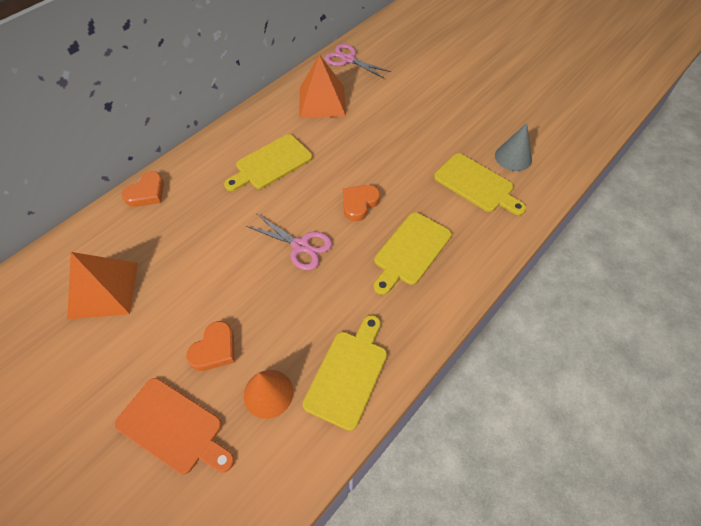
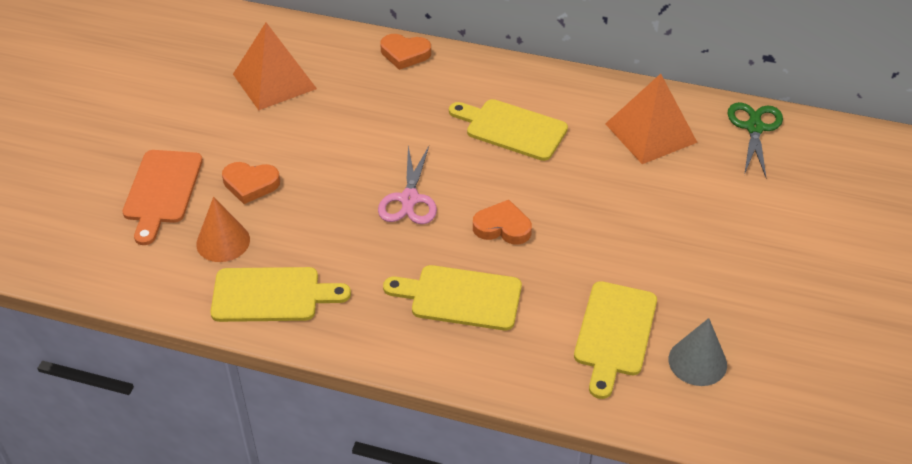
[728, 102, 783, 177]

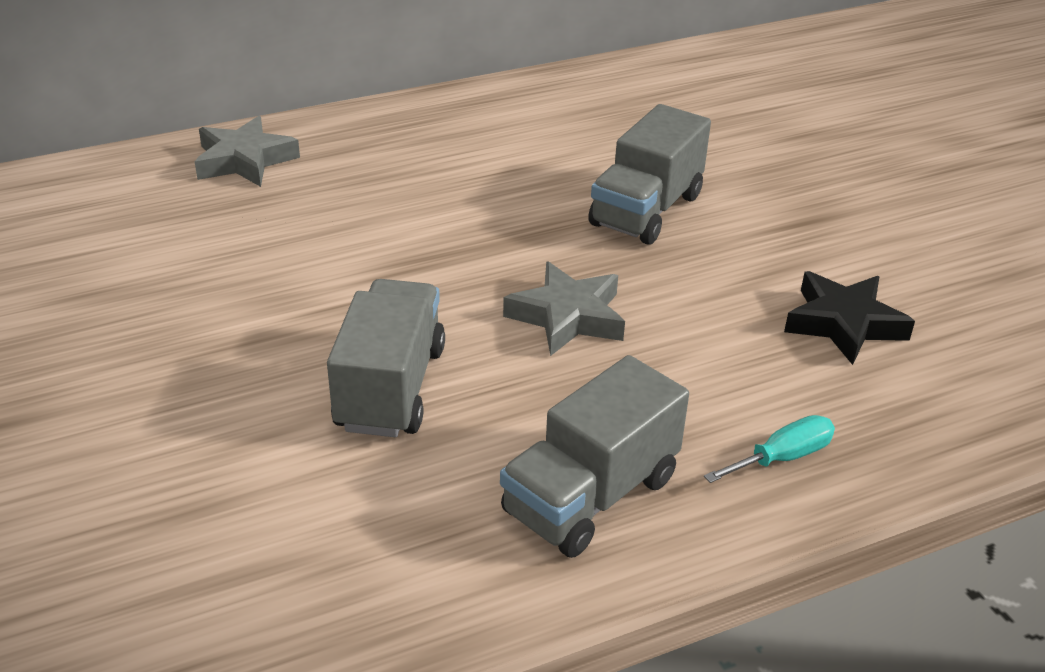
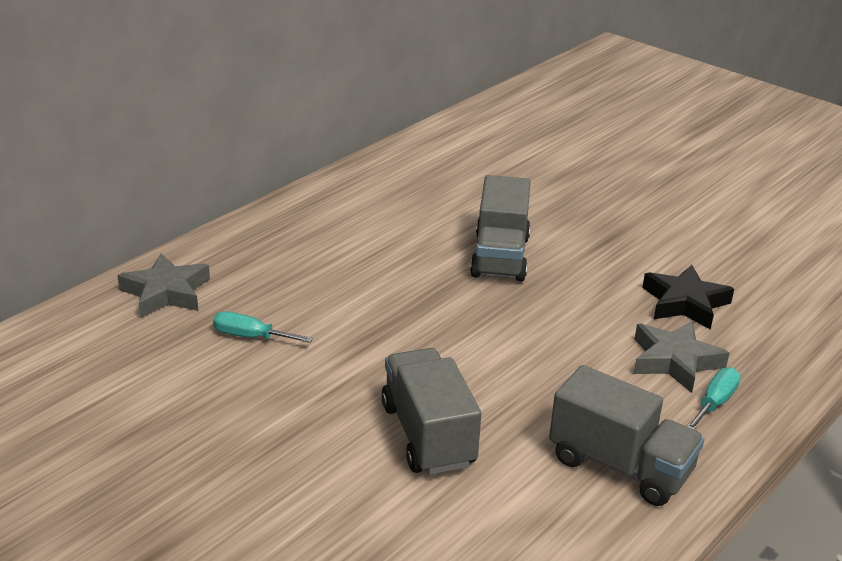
[213, 311, 313, 343]
[549, 365, 705, 506]
[634, 321, 729, 393]

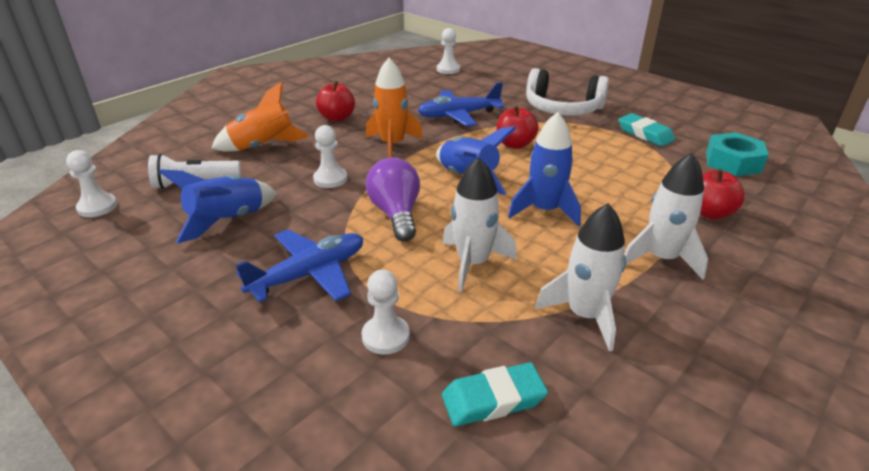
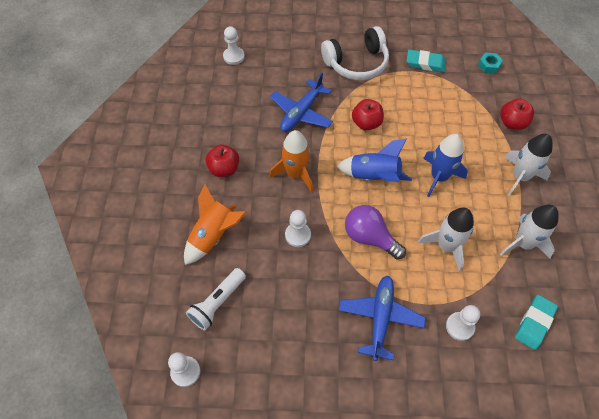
[478, 52, 503, 73]
[159, 169, 277, 243] (first image)

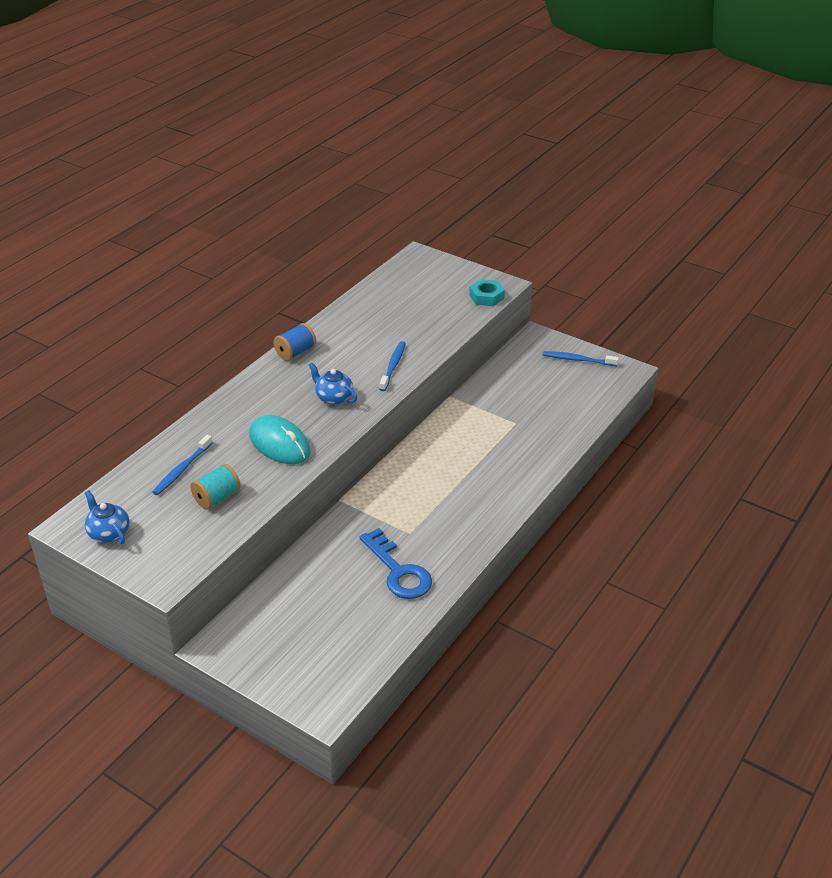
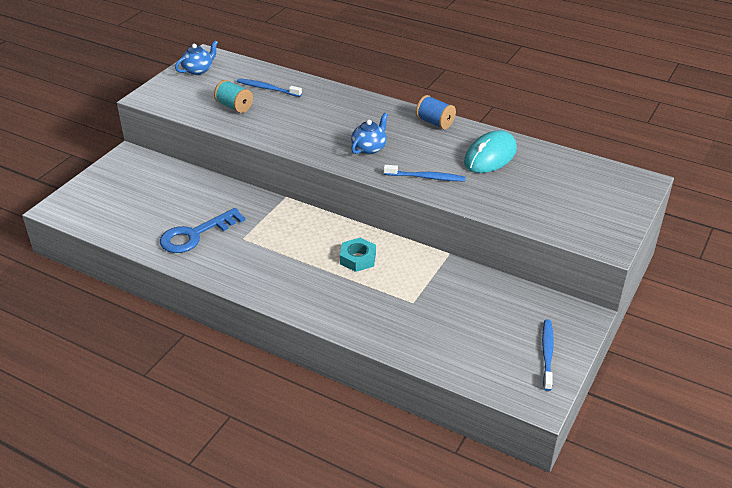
[340, 238, 376, 272]
[464, 130, 517, 173]

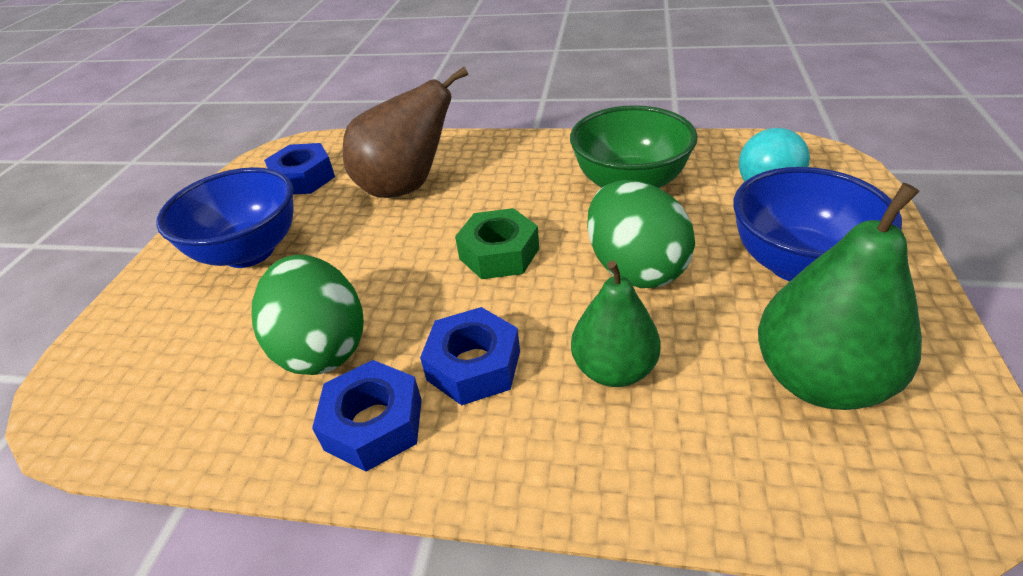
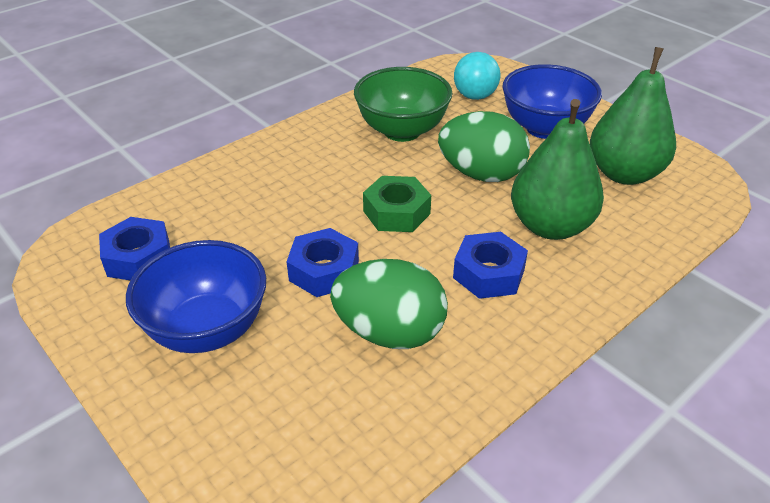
[287, 228, 359, 297]
[511, 99, 604, 240]
[342, 67, 468, 198] (first image)

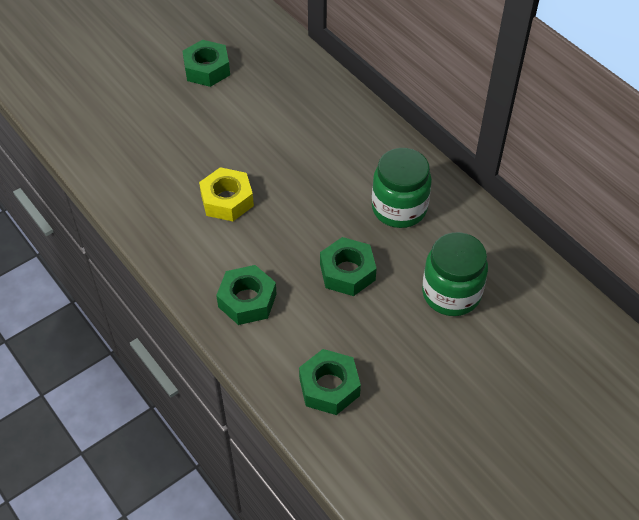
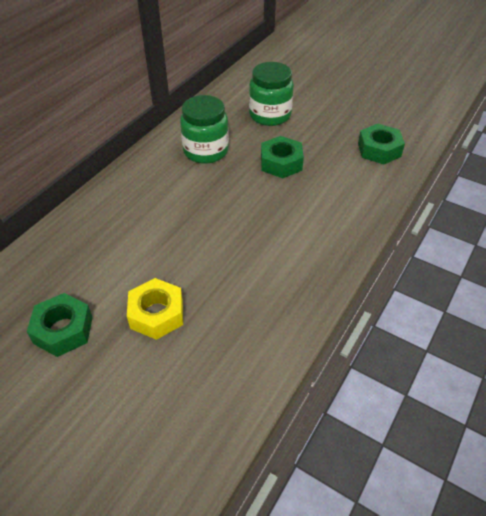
[127, 278, 183, 340]
[216, 265, 277, 325] (first image)

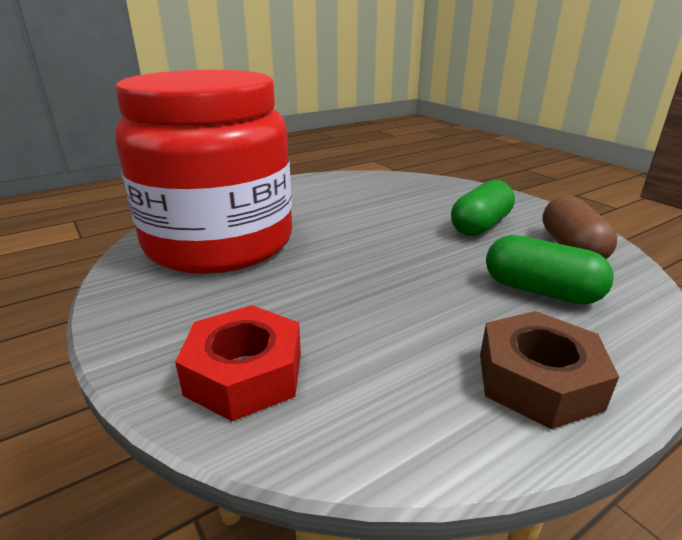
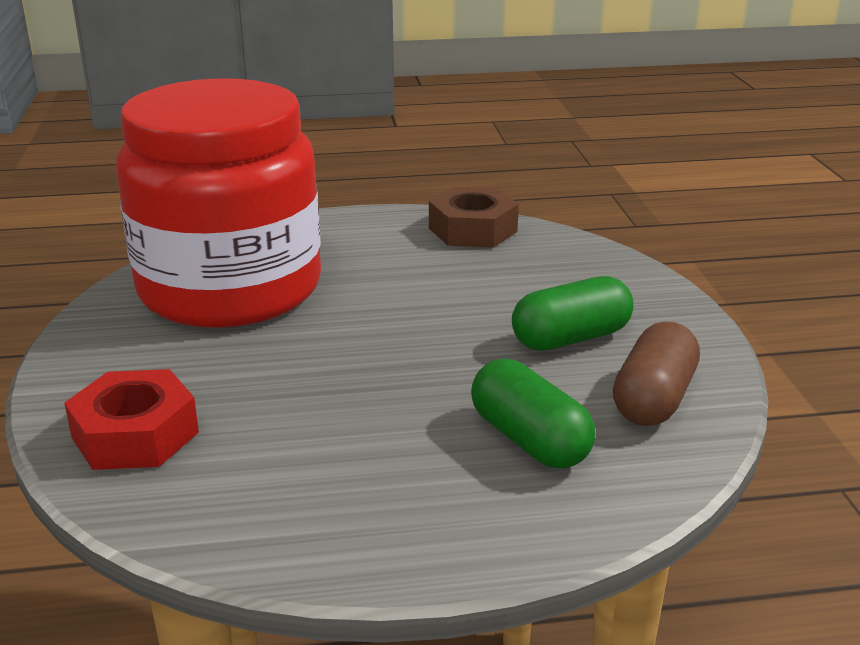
[429, 187, 519, 247]

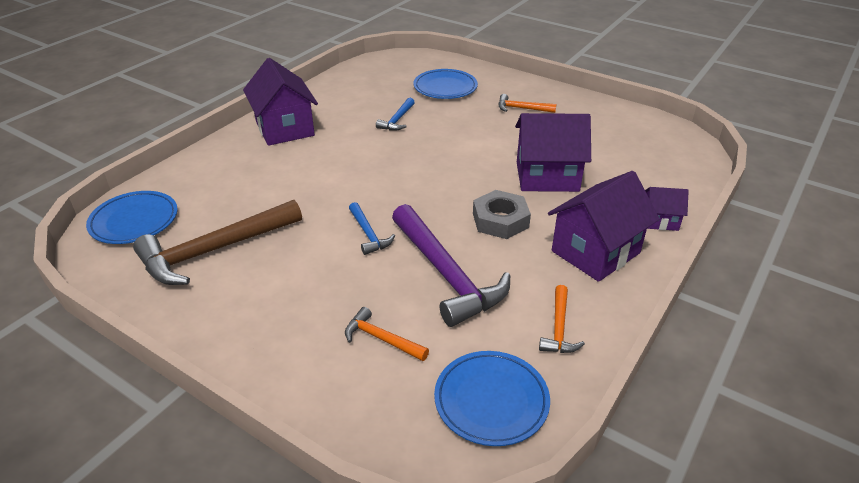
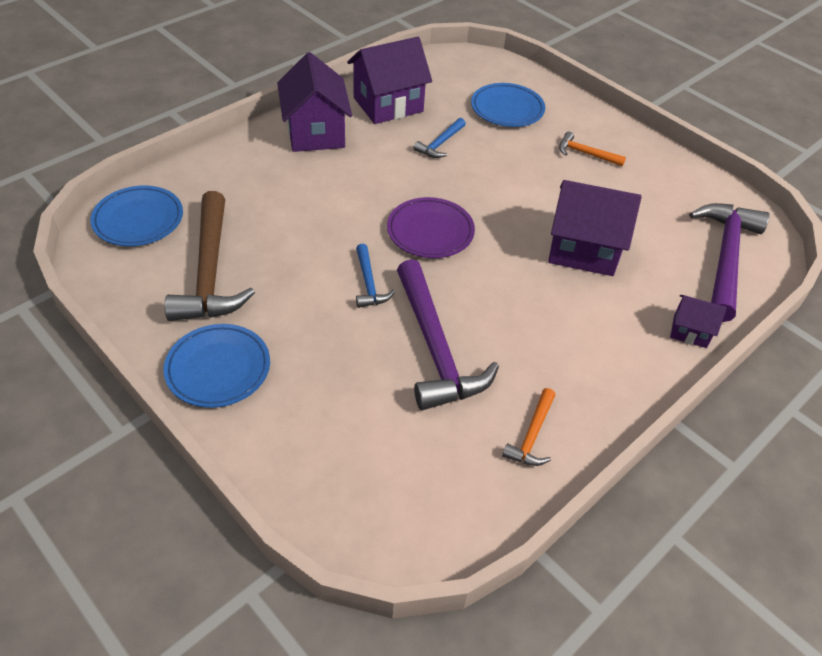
[163, 324, 270, 408]
[165, 191, 255, 321]
[347, 37, 432, 124]
[387, 197, 475, 258]
[689, 203, 770, 322]
[345, 307, 429, 361] (first image)
[473, 190, 531, 239] (first image)

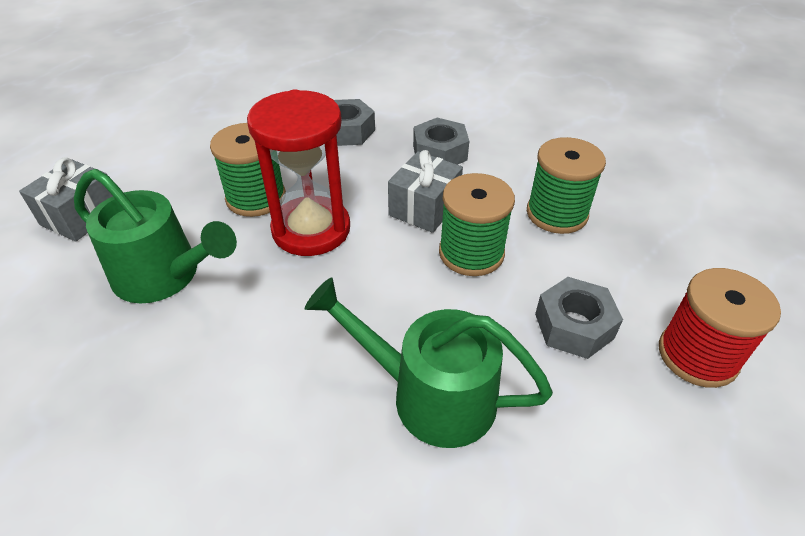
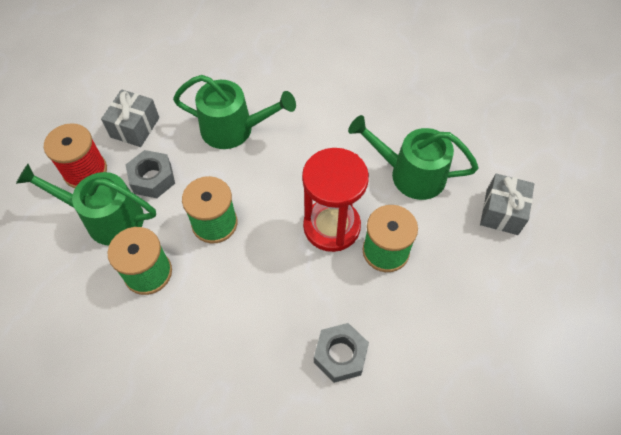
[16, 164, 156, 245]
[101, 89, 159, 147]
[413, 118, 469, 165] (first image)

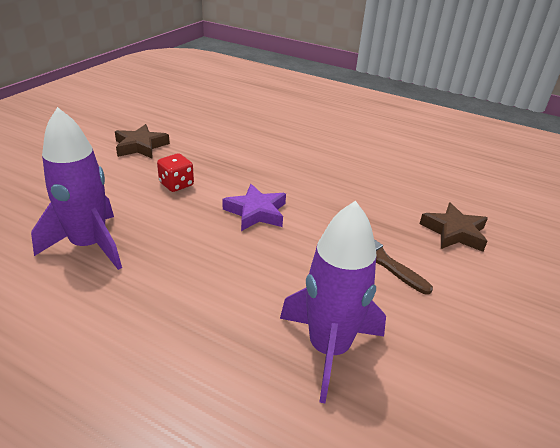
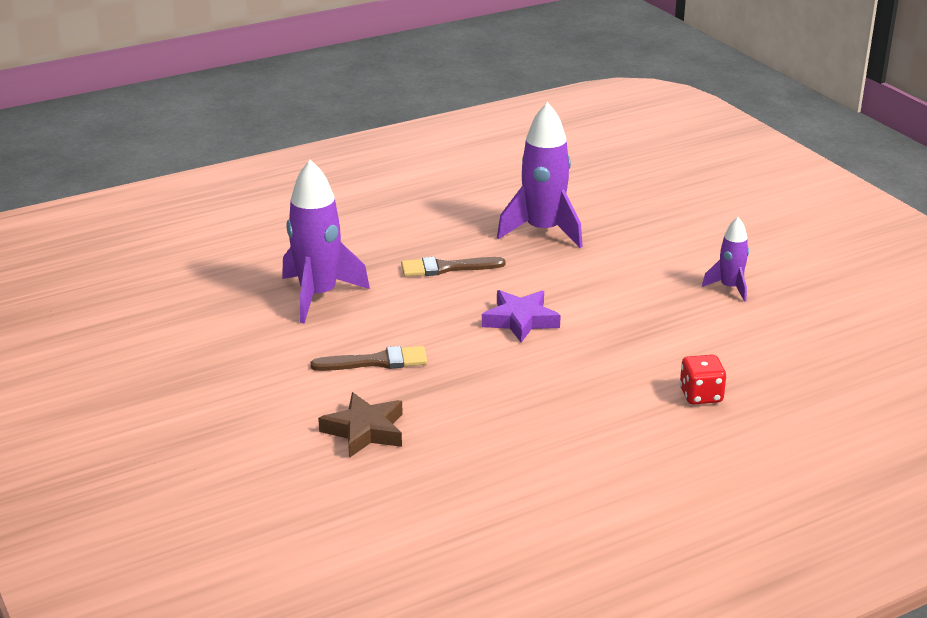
[401, 257, 506, 277]
[680, 355, 726, 405]
[702, 217, 749, 302]

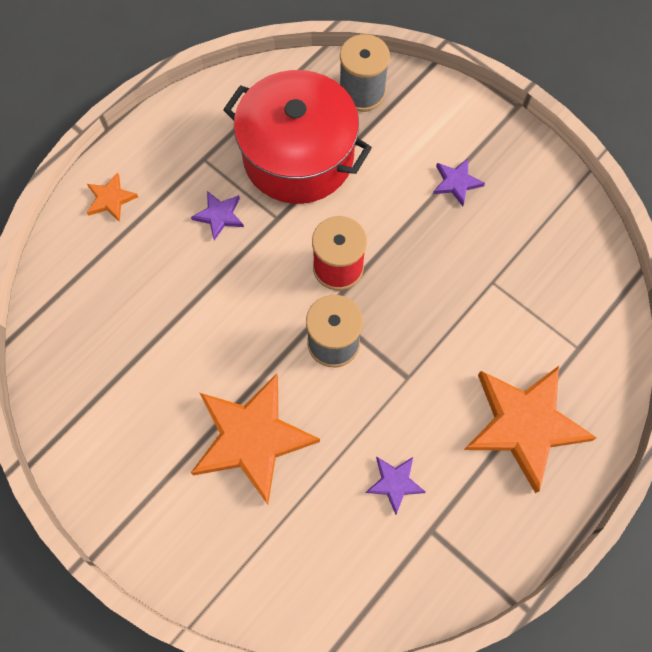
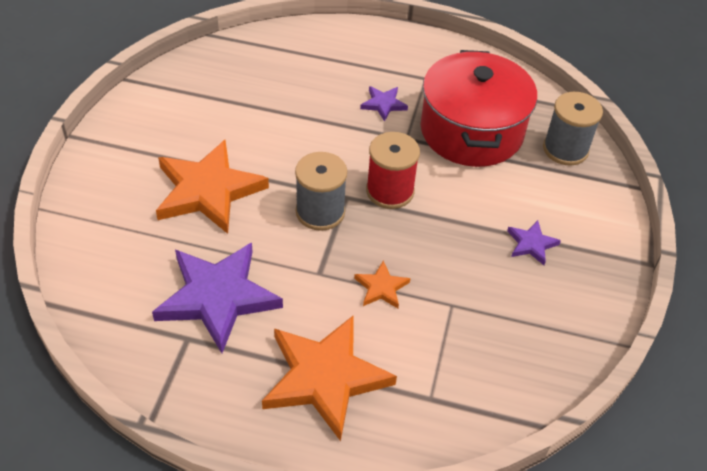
[152, 243, 283, 353]
[354, 261, 411, 308]

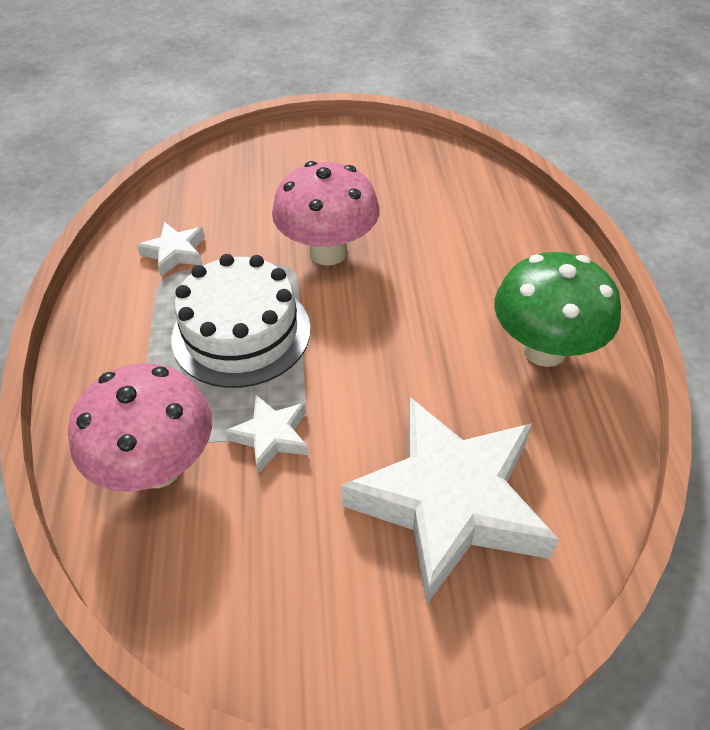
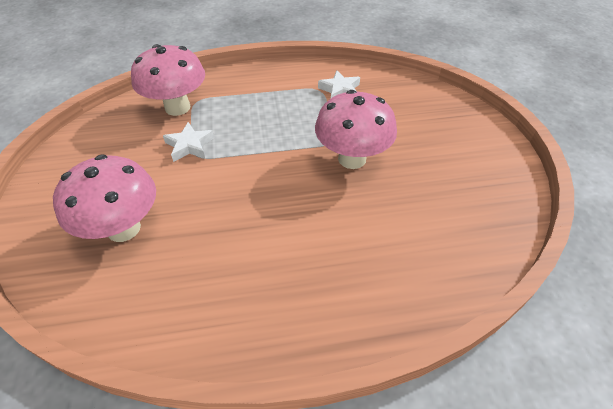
[53, 154, 156, 242]
[171, 254, 311, 388] (first image)
[494, 252, 621, 367] (first image)

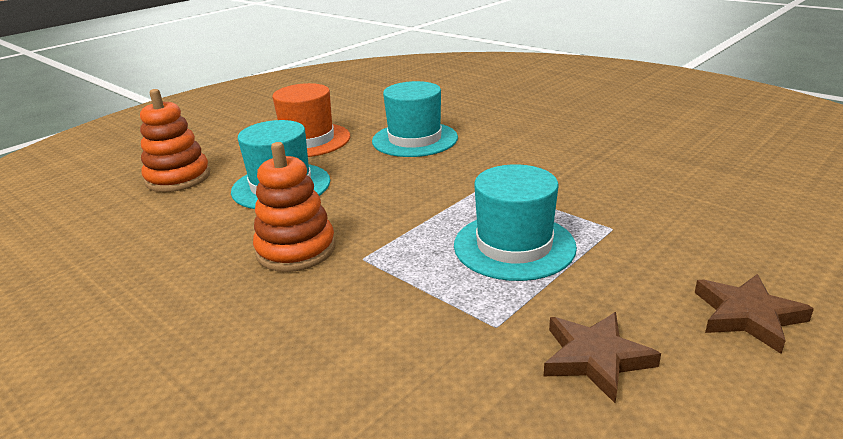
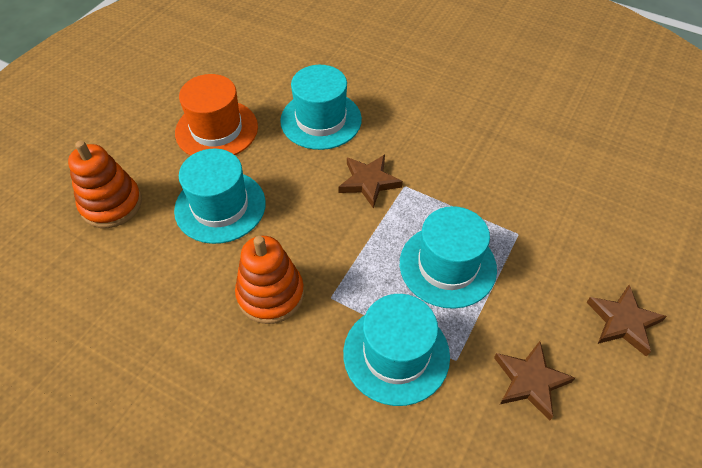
[338, 155, 403, 209]
[343, 294, 450, 406]

